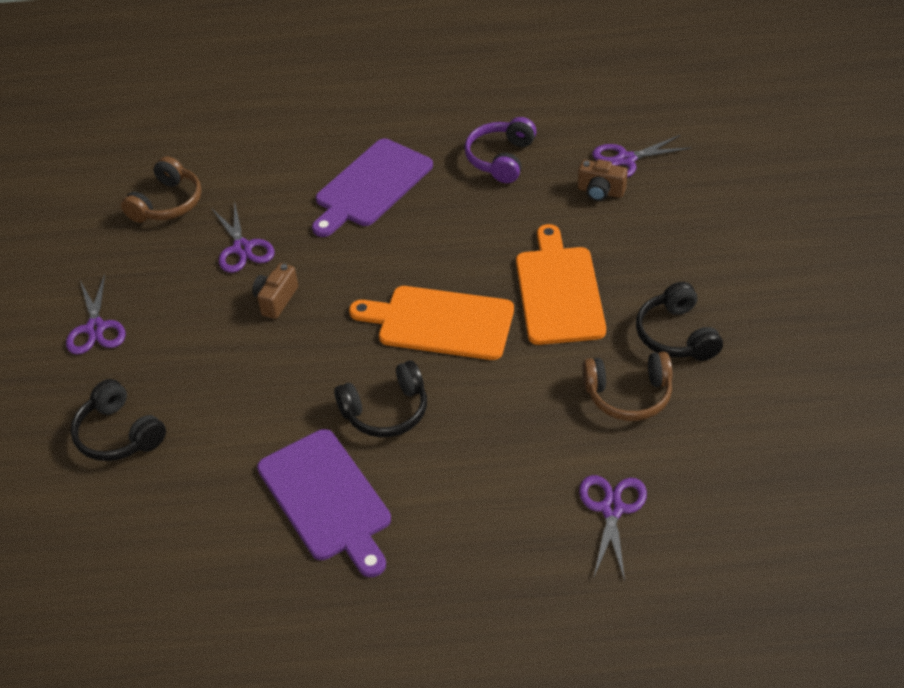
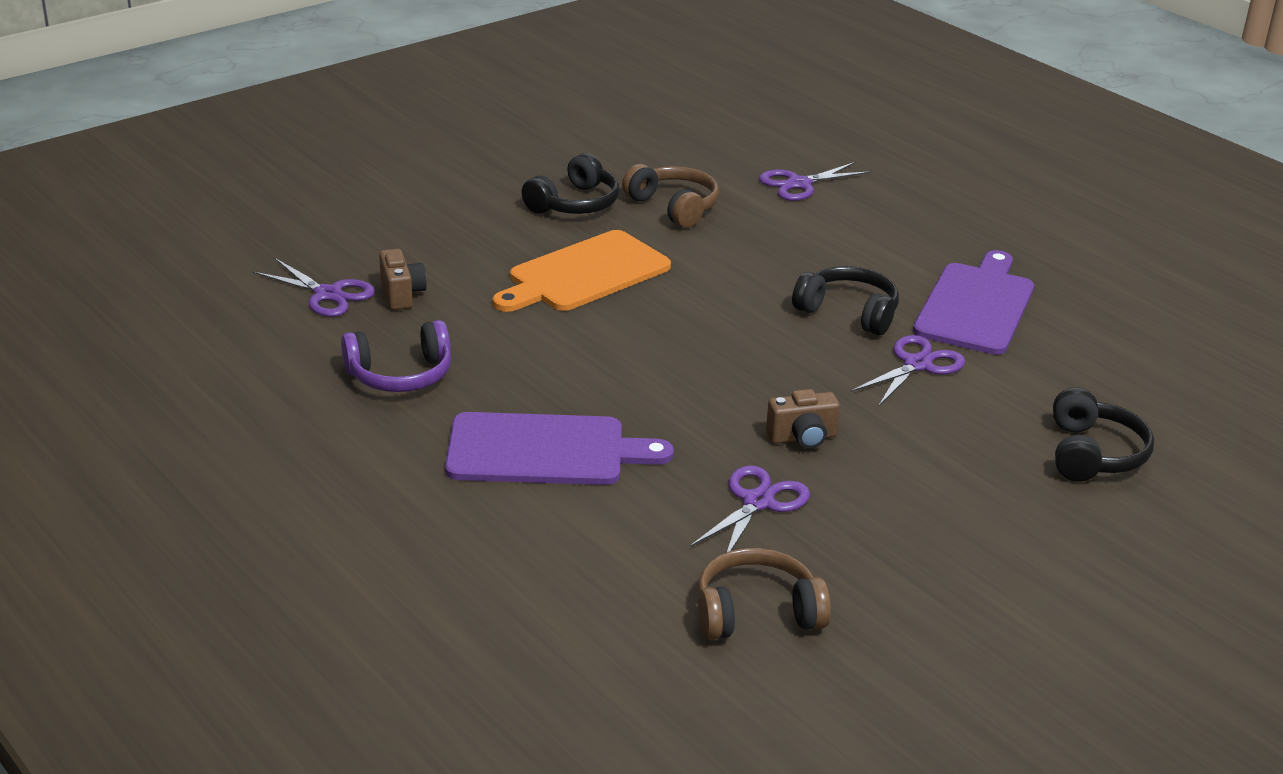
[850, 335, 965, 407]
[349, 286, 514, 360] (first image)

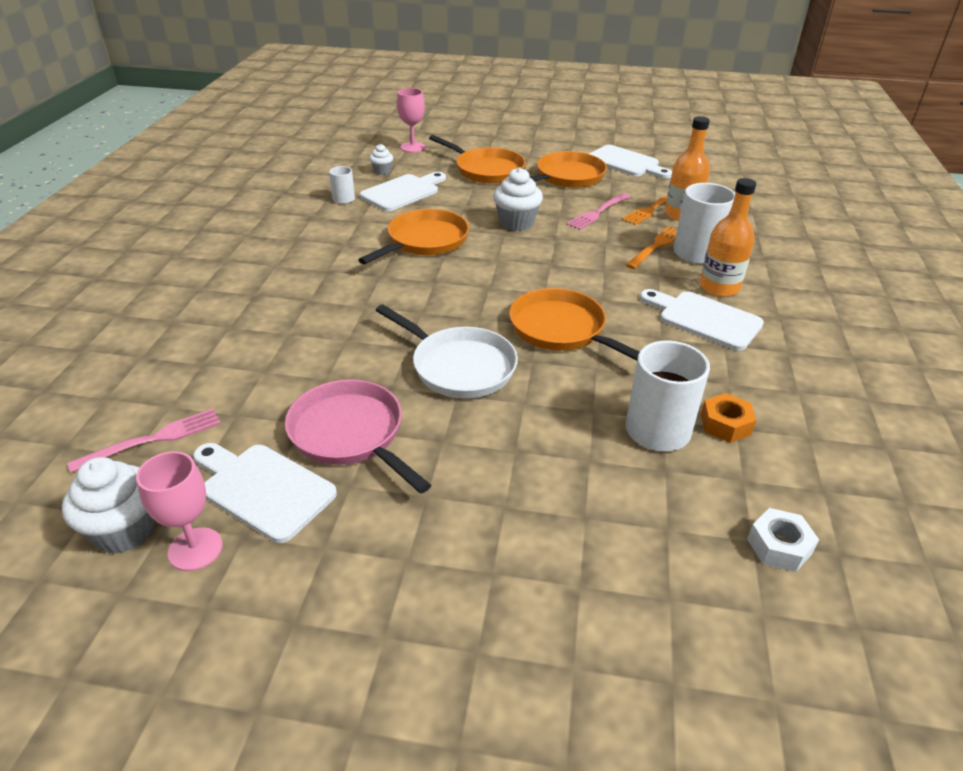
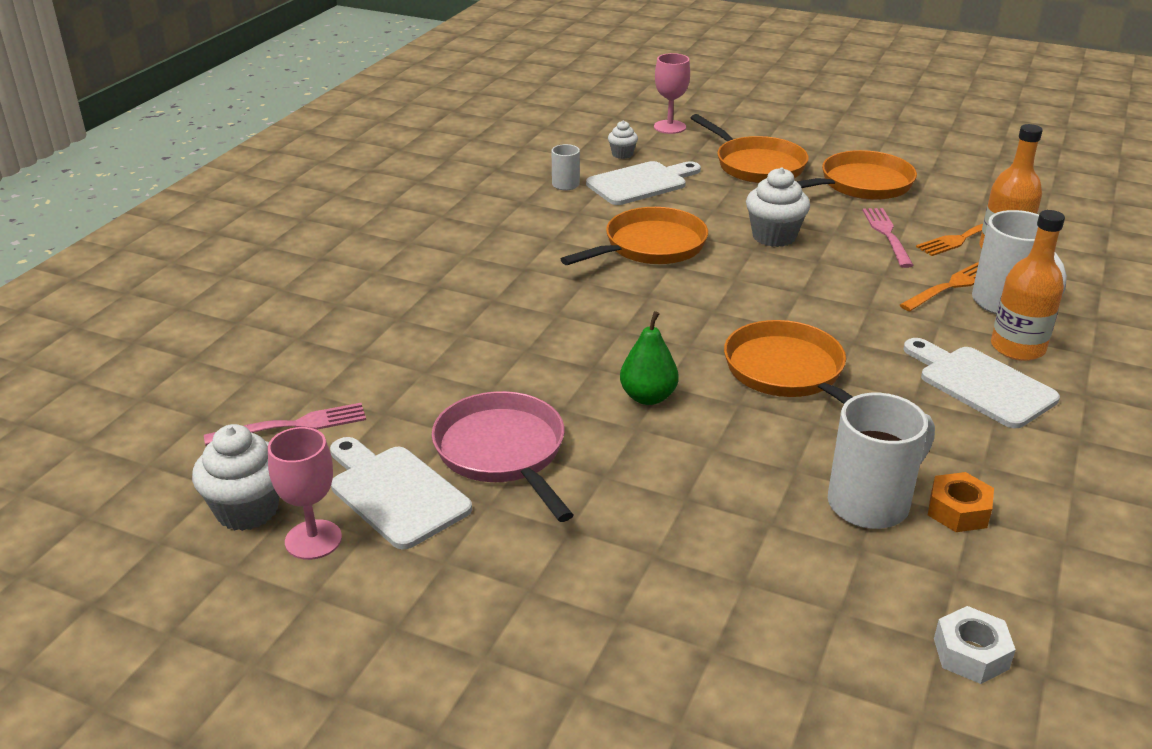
[620, 311, 679, 405]
[862, 208, 914, 268]
[589, 145, 672, 179] (first image)

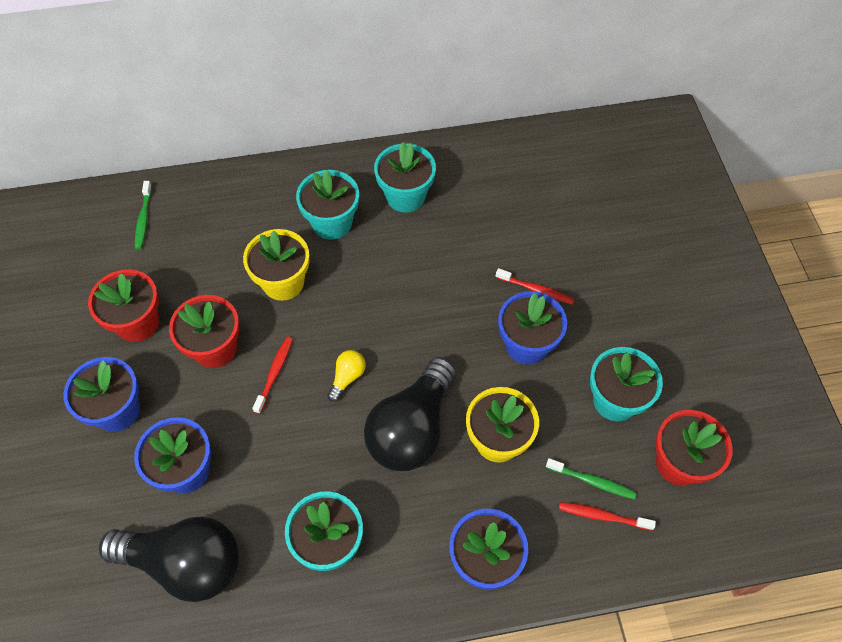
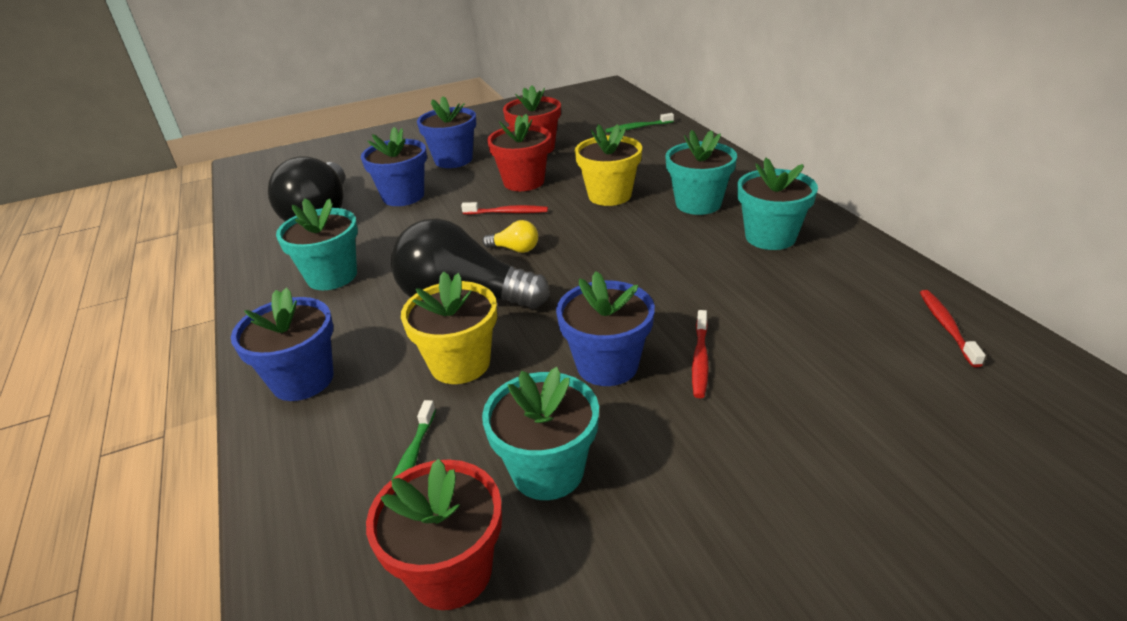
[920, 290, 986, 367]

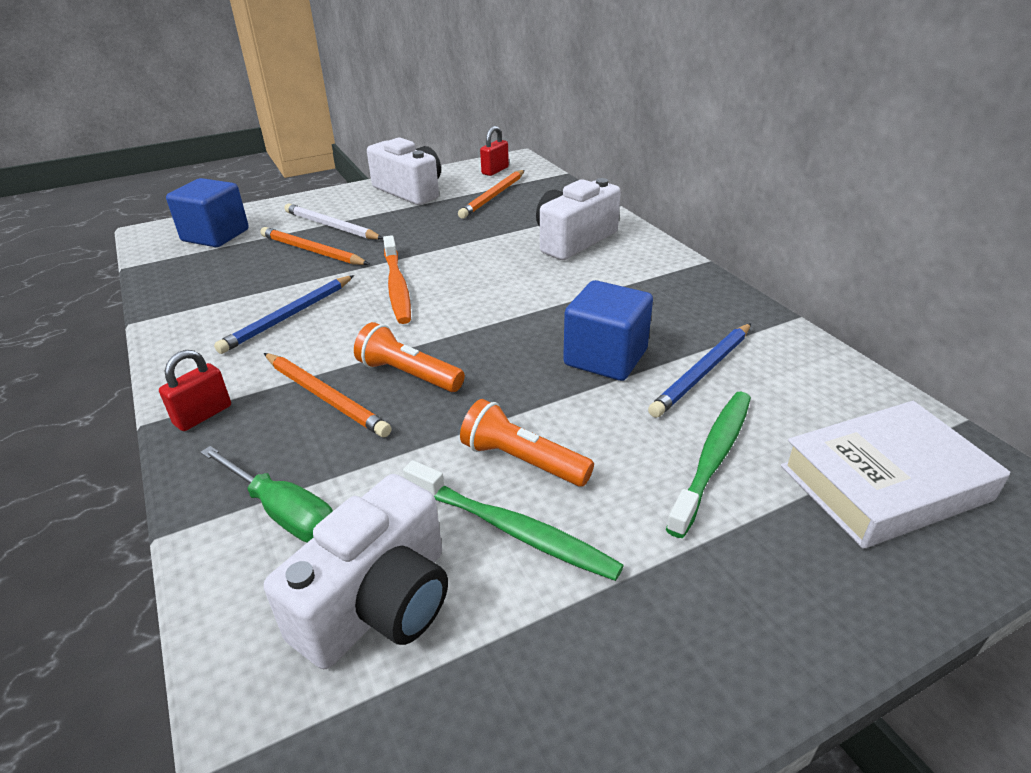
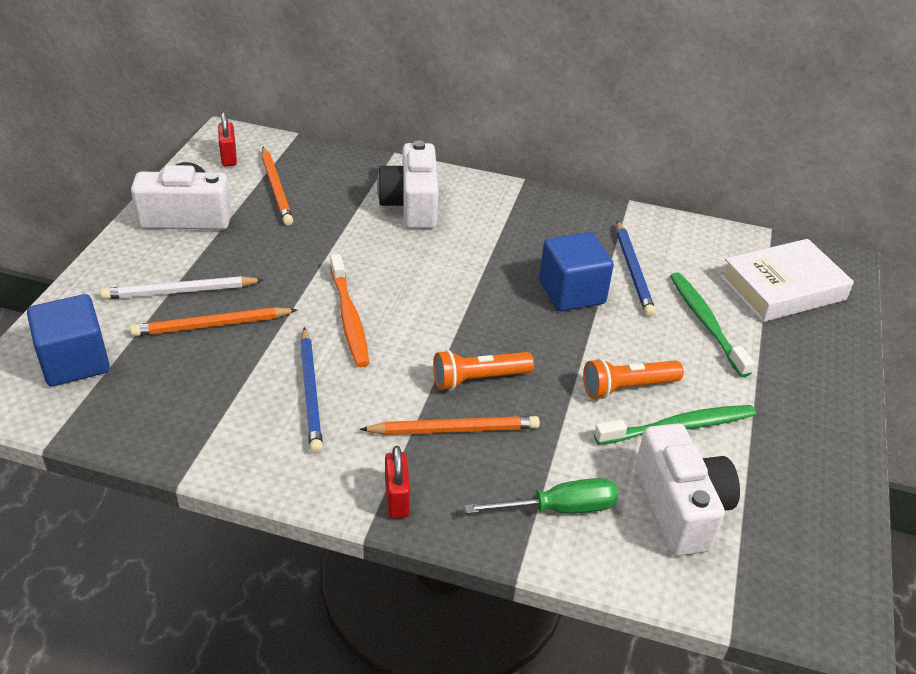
[330, 254, 369, 367]
[720, 239, 854, 322]

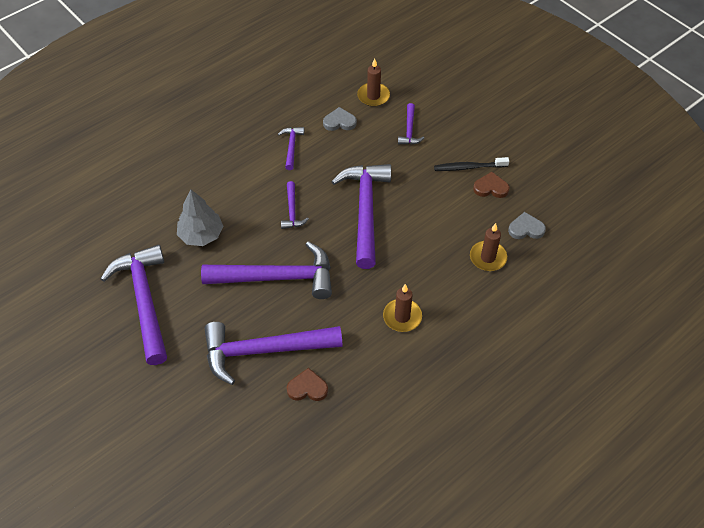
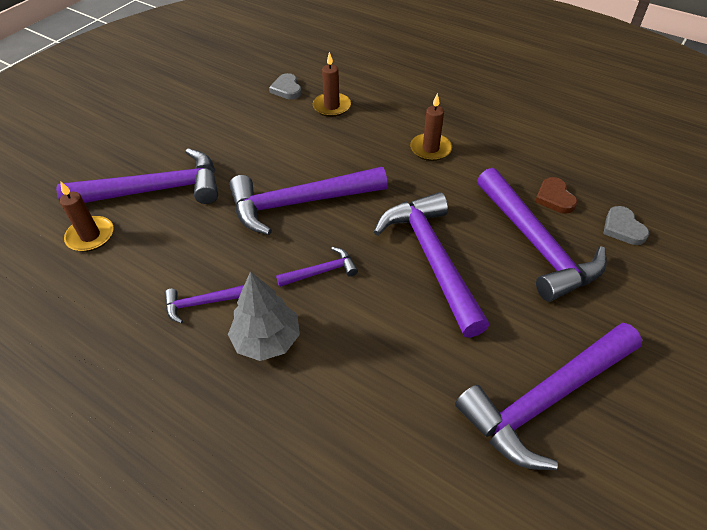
[56, 148, 218, 204]
[228, 271, 300, 361]
[603, 206, 649, 245]
[434, 157, 509, 171] (first image)
[473, 172, 510, 198] (first image)

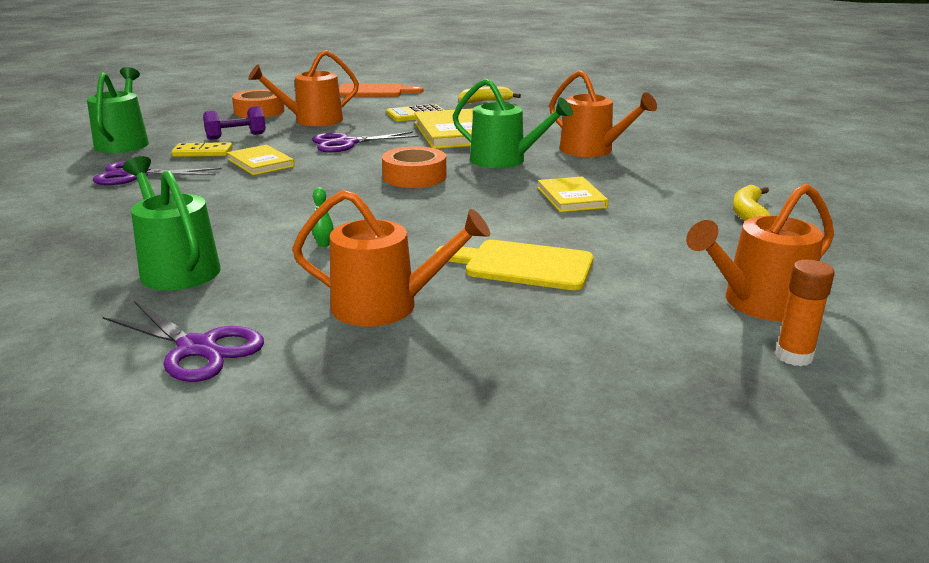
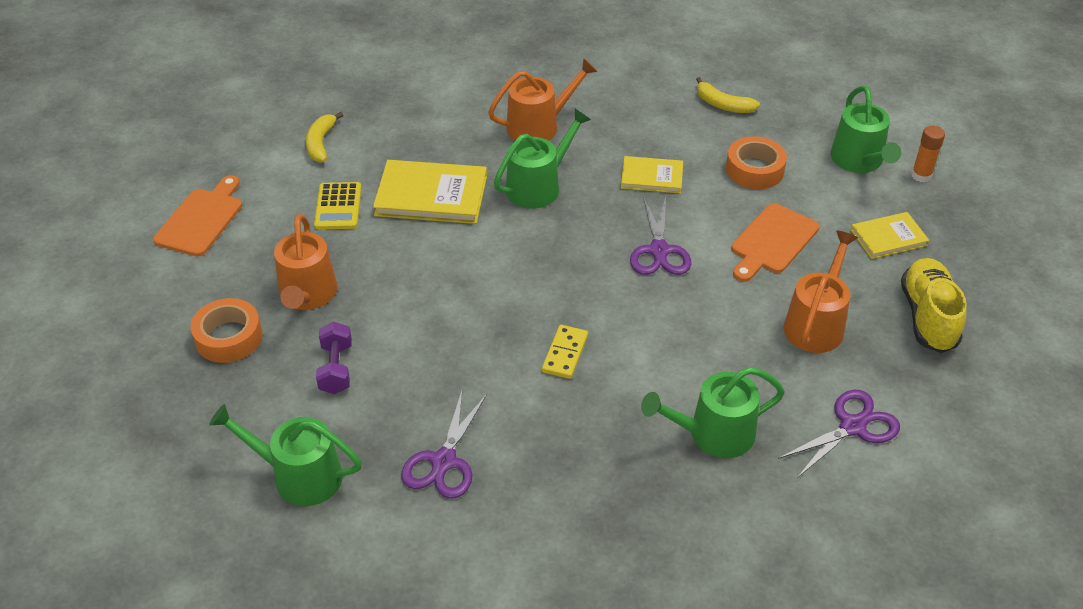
[542, 325, 588, 379]
[630, 197, 691, 275]
[726, 136, 787, 189]
[731, 203, 819, 282]
[831, 85, 901, 173]
[851, 212, 929, 259]
[901, 258, 967, 353]
[312, 187, 334, 247] (first image)

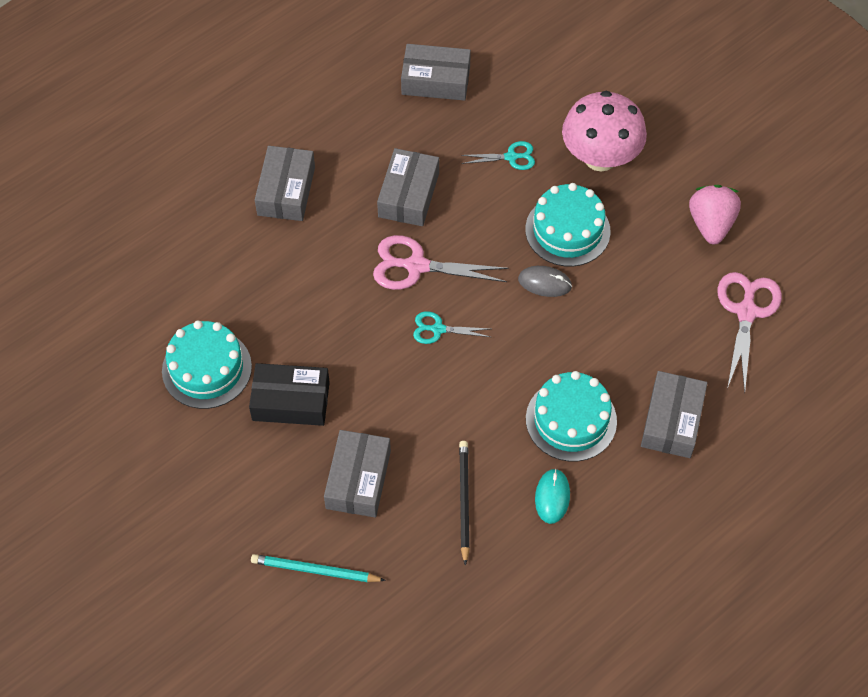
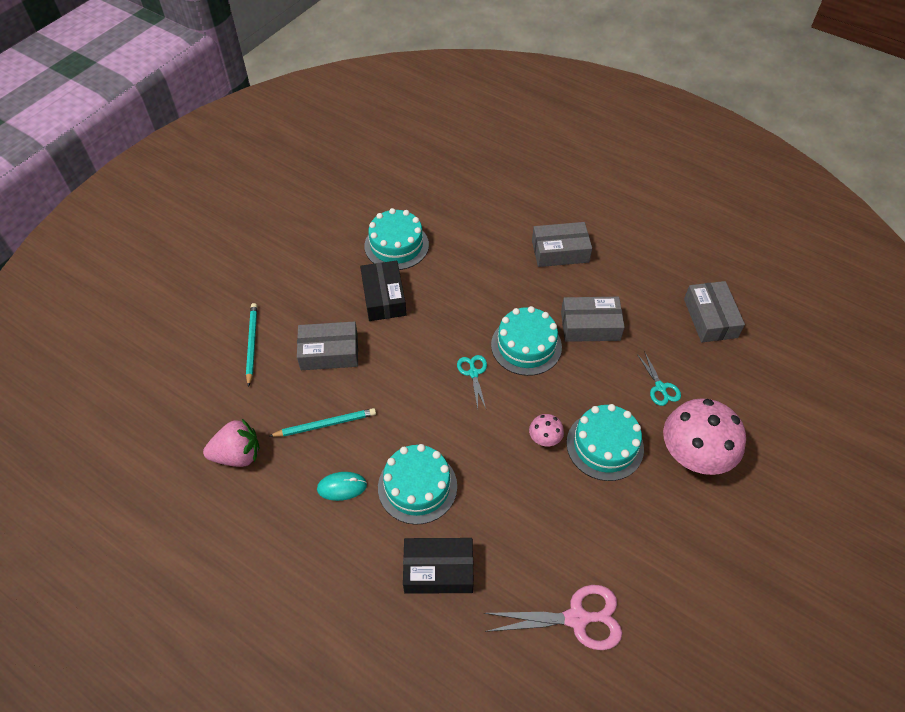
[203, 419, 259, 467]
[269, 408, 376, 437]
[403, 538, 474, 594]
[491, 306, 562, 376]
[529, 414, 564, 446]

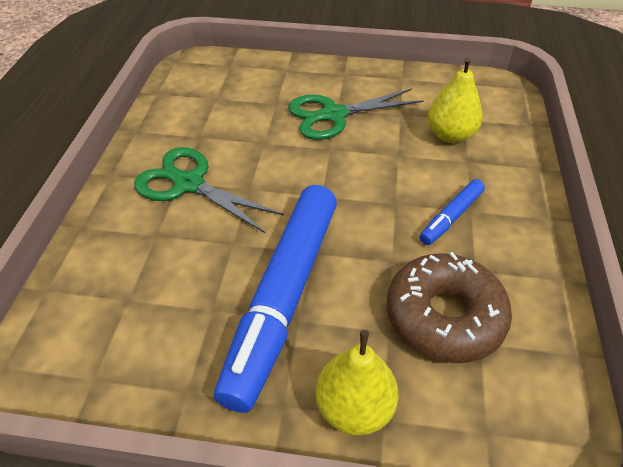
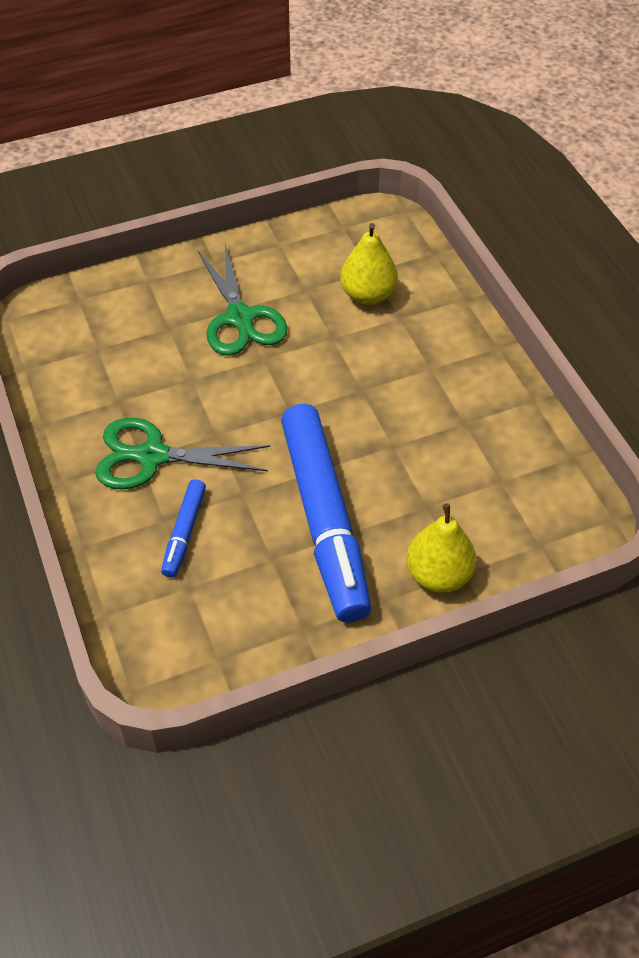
[161, 479, 206, 578]
[198, 245, 287, 356]
[386, 252, 512, 363] (first image)

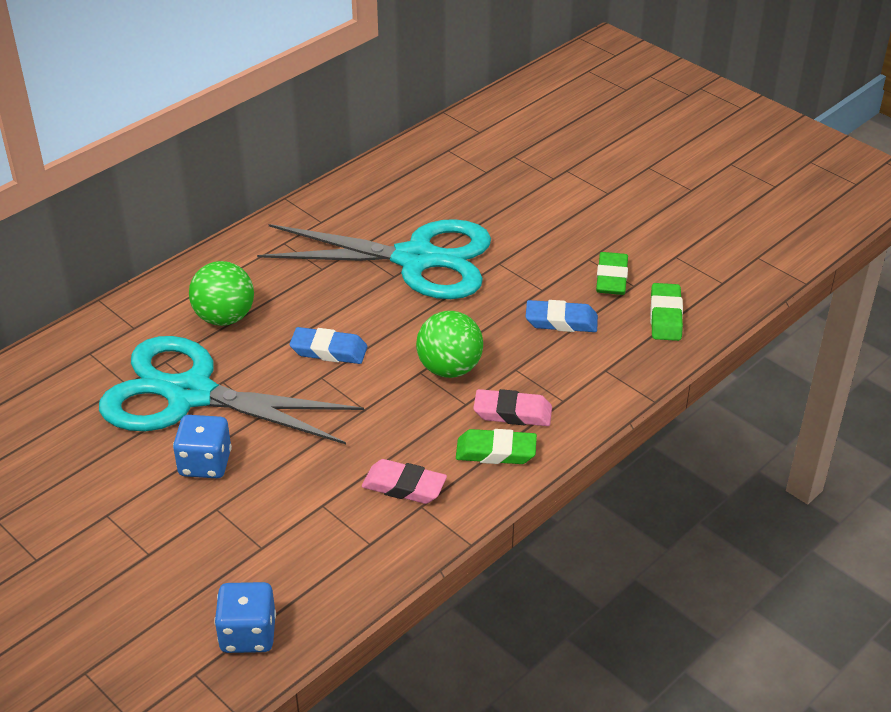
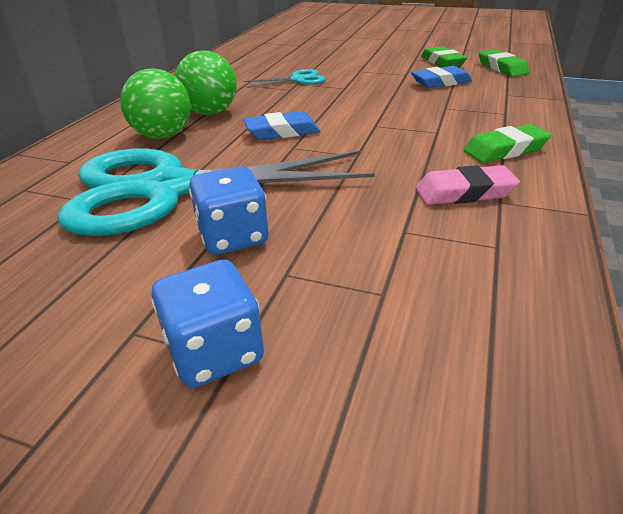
[151, 260, 264, 388]
[175, 50, 236, 115]
[243, 69, 325, 88]
[473, 389, 552, 426] (first image)

